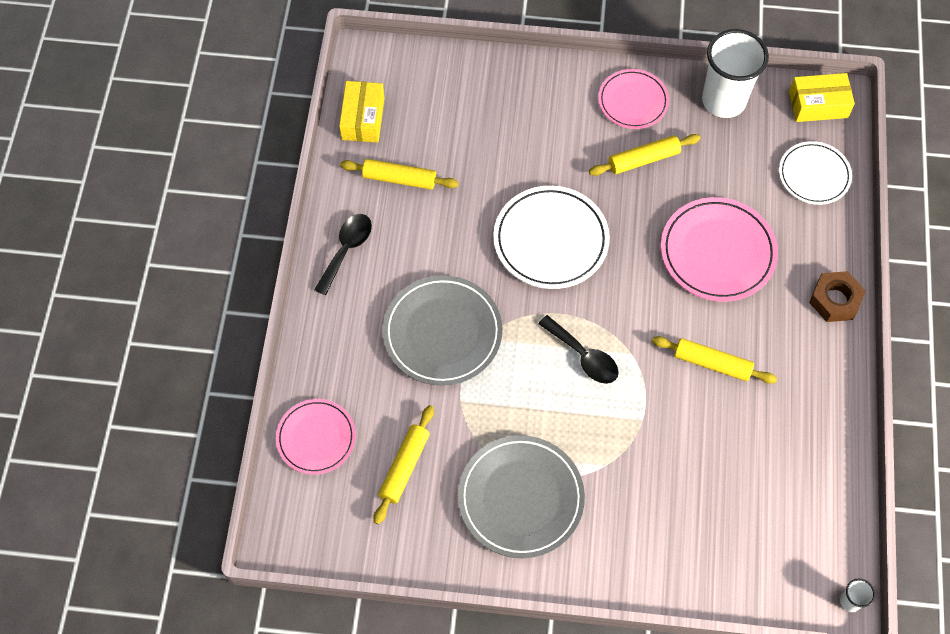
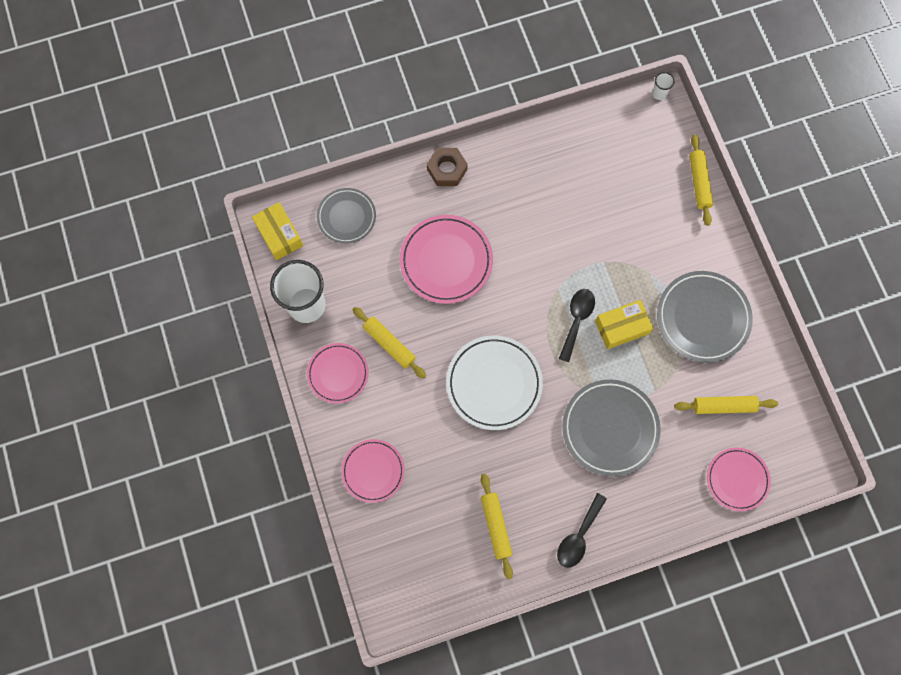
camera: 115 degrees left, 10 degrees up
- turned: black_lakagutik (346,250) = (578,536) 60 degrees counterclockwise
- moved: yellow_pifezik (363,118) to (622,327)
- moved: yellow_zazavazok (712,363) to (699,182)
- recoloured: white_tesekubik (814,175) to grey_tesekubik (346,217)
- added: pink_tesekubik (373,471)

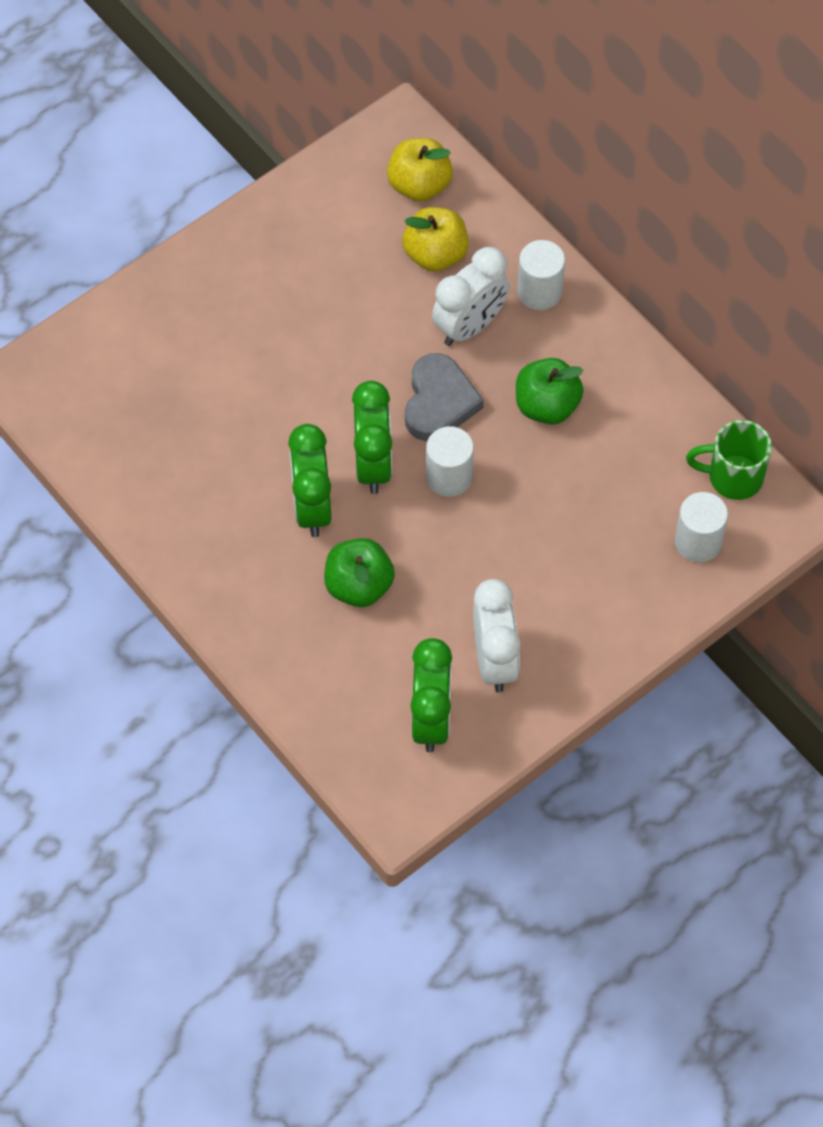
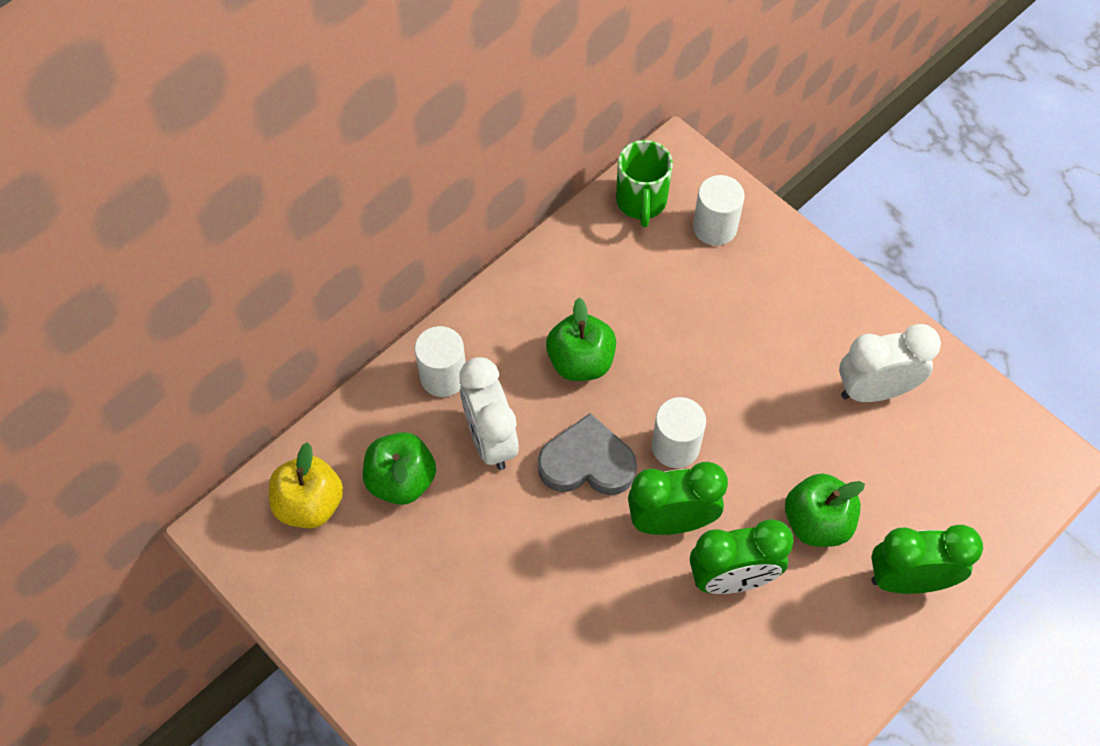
camera: 95 degrees left, 0 degrees up
- recoloured: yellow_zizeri (435,254) to green_zizeri (401,480)
- moved: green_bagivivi (431,720) to (908,579)
- turned: white_bagivivi (470,326) = (490,439) 150 degrees counterclockwise

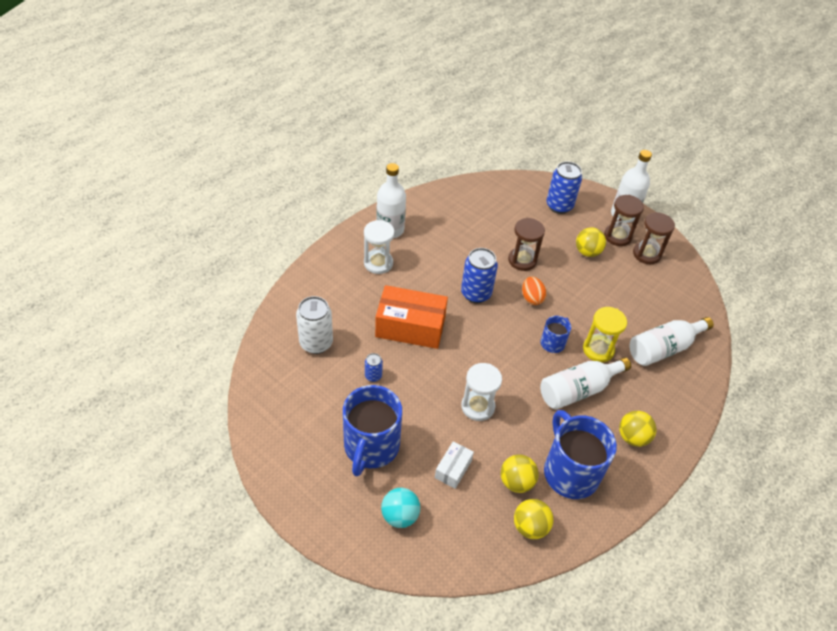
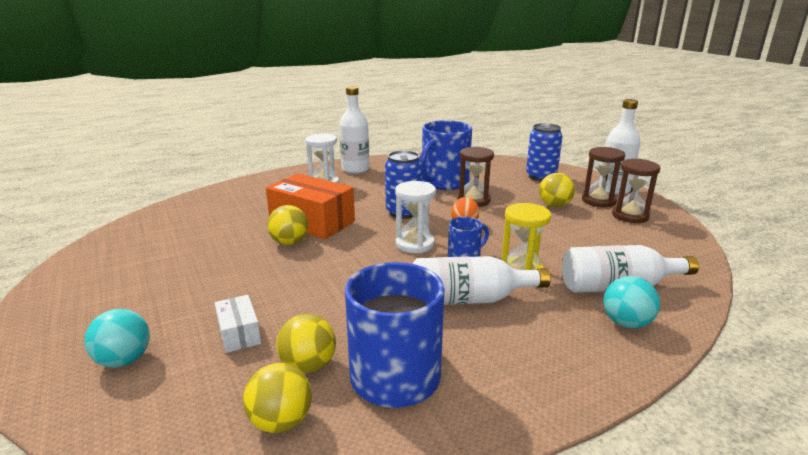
camera: 25 degrees right, 25 degrees down
- removed: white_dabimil (316,343)
- moved: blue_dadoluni (371,447) to (444,182)
- removed: blue_dabimil (373,376)
- turned: white_pifezik (453,469) = (239,333) 75 degrees counterclockwise
- moved: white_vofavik (478,406) to (415,244)
- moved: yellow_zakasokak (632,437) to (289,242)
- added: turquoise_zakasokak (626,323)

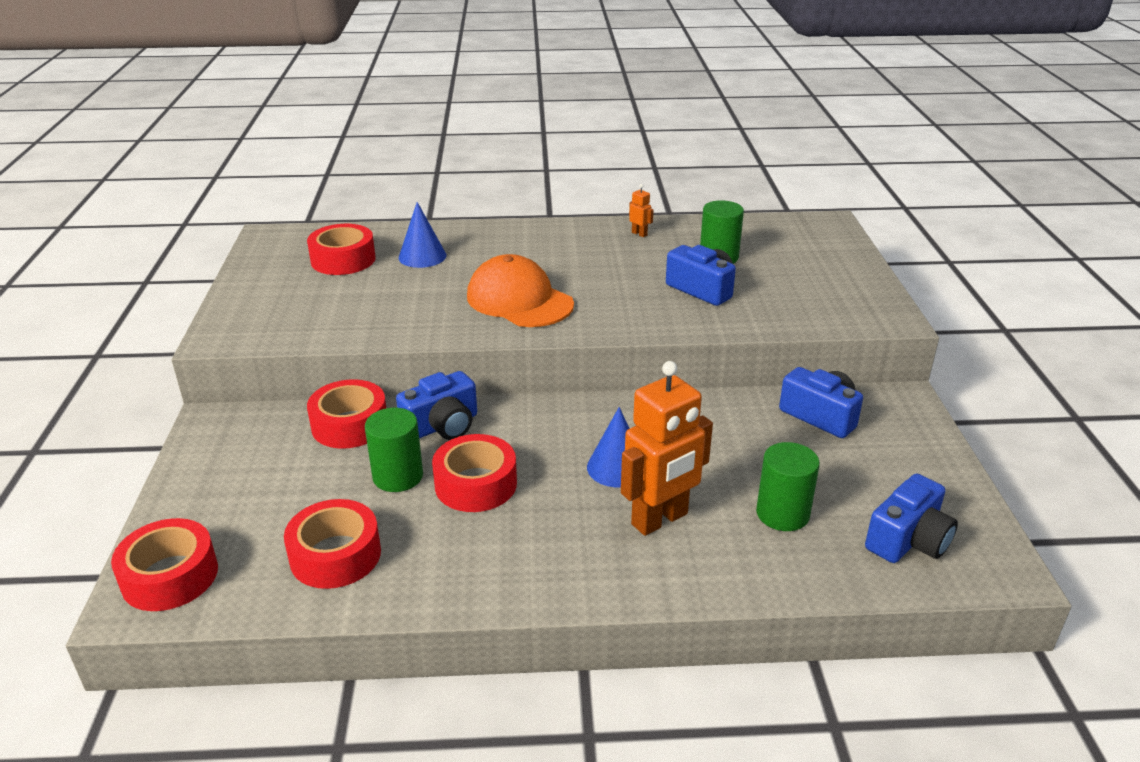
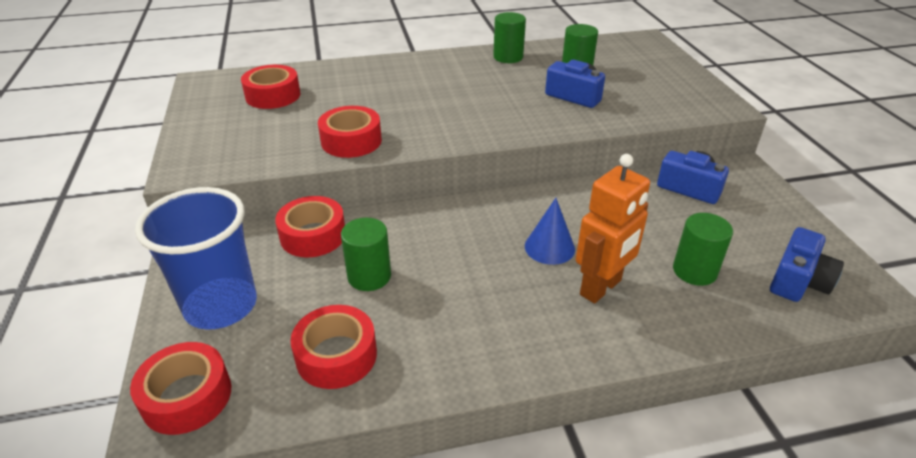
camera: 10 degrees left, 5 degrees up
- removed: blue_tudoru (442,426)
- removed: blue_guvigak (422,256)
- moved: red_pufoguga (475,484) to (351,141)
- removed: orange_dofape (519,300)
- replaced: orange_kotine (639,234) to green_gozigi (508,57)
- added: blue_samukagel (221,306)

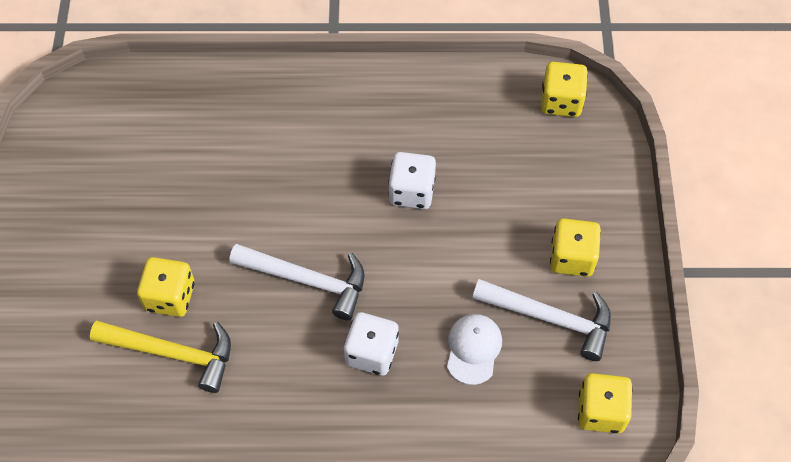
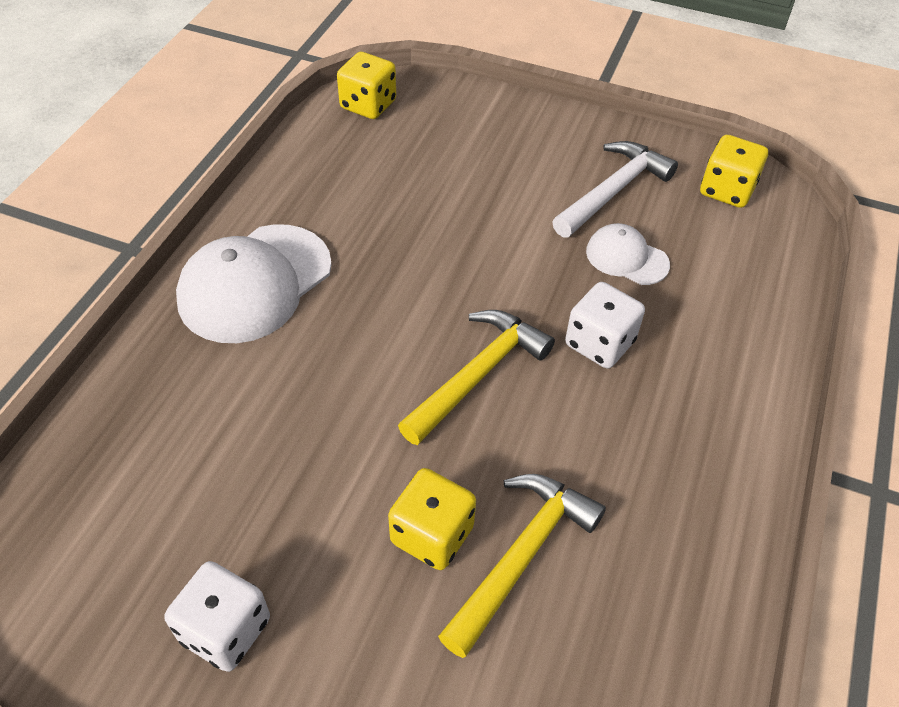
camera: 70 degrees left, 10 degrees down
- recoloured: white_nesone (307,280) to yellow_nesone (478,375)
- moved: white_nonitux (411,191) to (225,630)
- removed: yellow_nonitux (572,257)
- added: white_dofape (255,283)

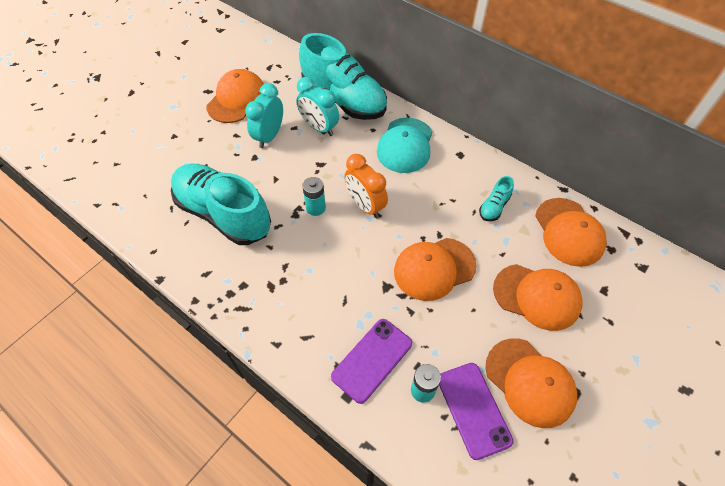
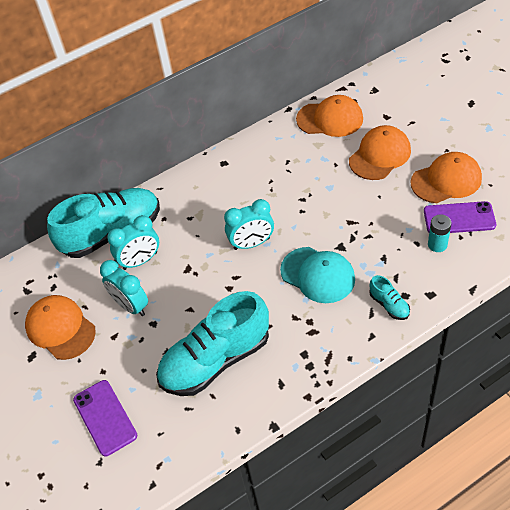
camera: 65 degrees left, 5 degrees down
- removed: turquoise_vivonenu (315,208)
- moved: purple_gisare (372,360) to (105,417)
- recoloured: orange_bagivivi (365,205) to turquoise_bagivivi (252,243)
- moved: turquoise_dofape (405,145) to (318,275)
- removed: orange_dofape (434,269)
- moved: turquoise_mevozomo (494,206) to (389,305)

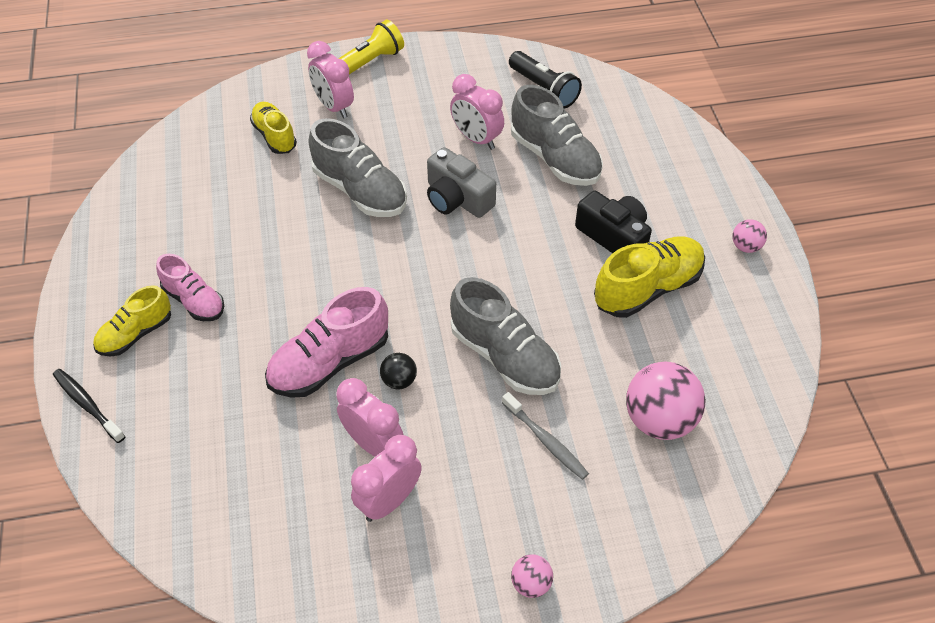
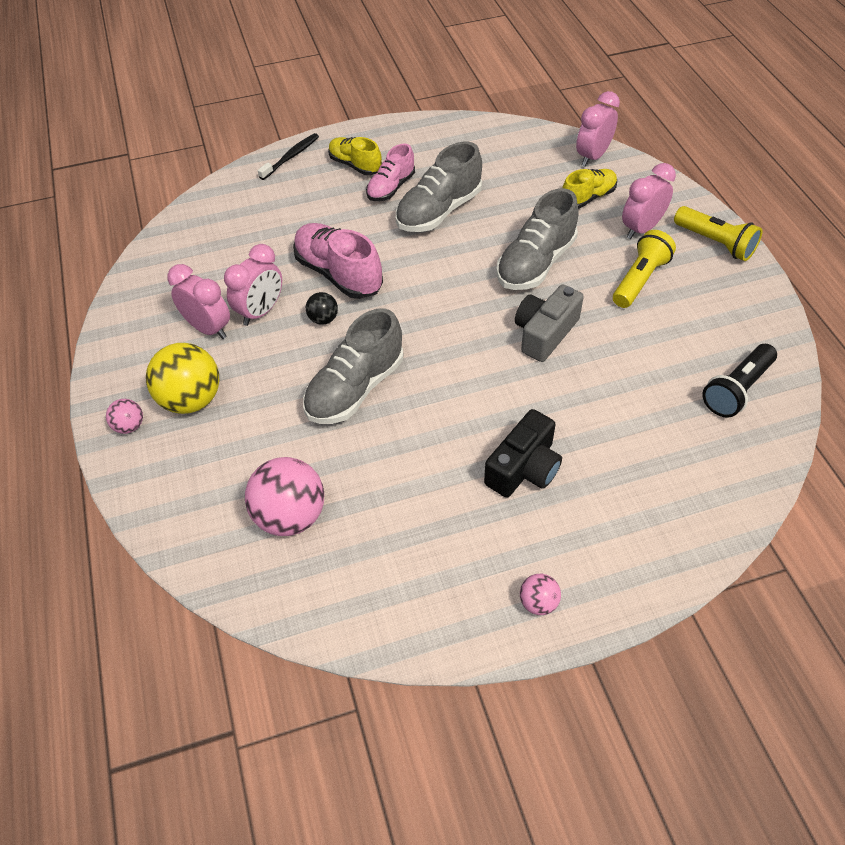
camera: 85 degrees right, 0 degrees up
- moved: pink_bagivivi (476,139) to (592,156)
- removed: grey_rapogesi (546,441)
- moved: grey_mevozomo (555,158) to (439,211)
- removed: yellow_mevozomo (647,288)
- added: yellow_zakasokak (191,400)
- added: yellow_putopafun (639,280)

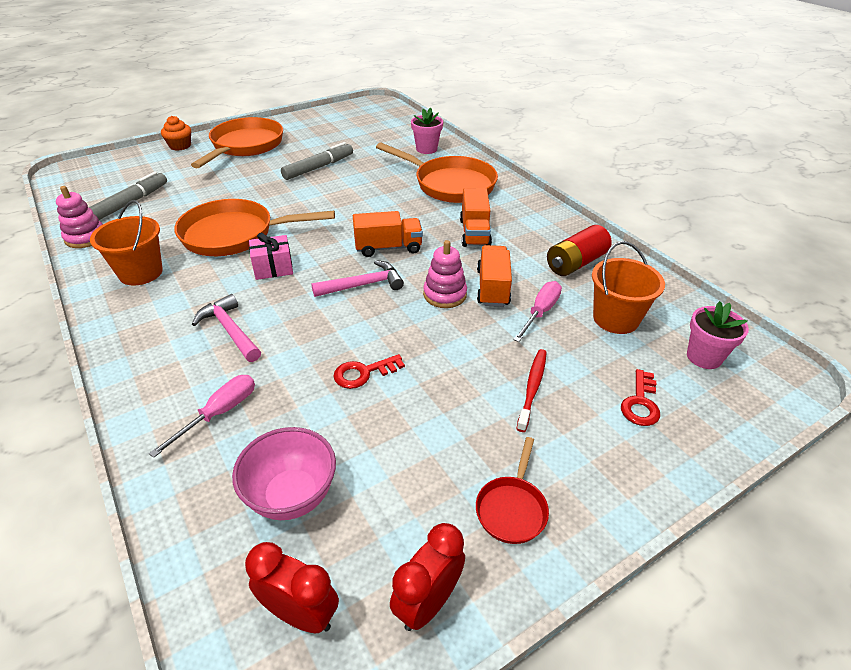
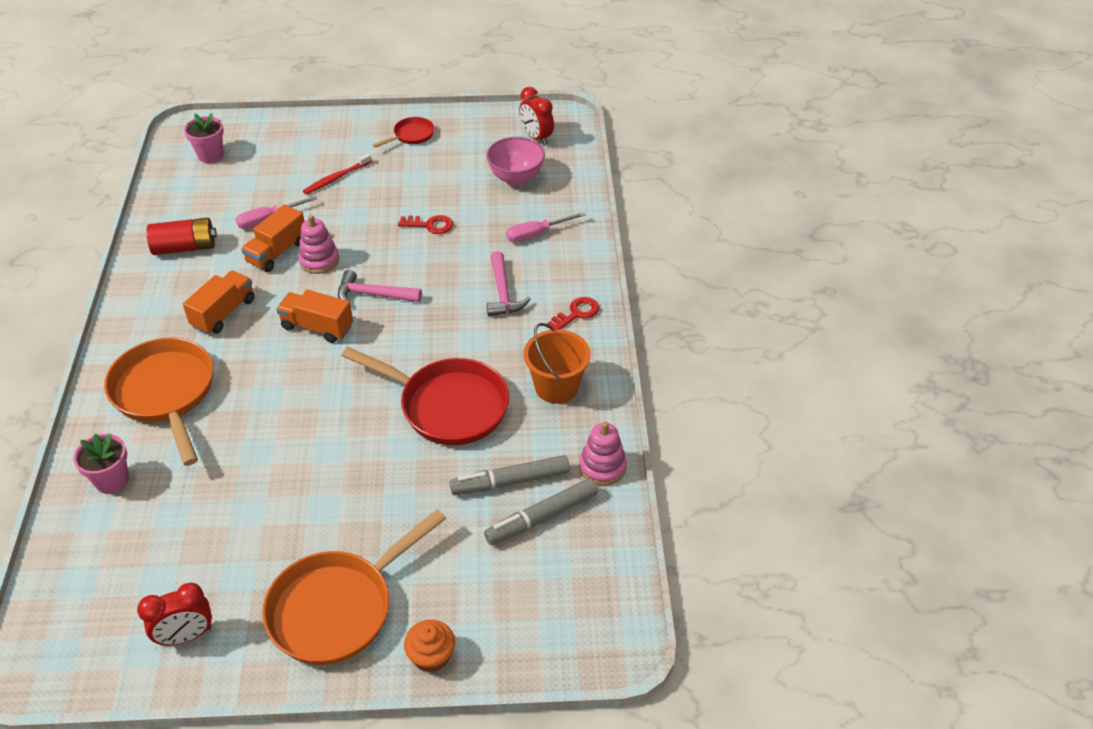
camera: 150 degrees left, 5 degrees up
- recoloured: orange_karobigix (234,235) to red_karobigix (448,406)
- removed: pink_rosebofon (273,268)
- moved: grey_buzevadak (318,167) to (510,482)
- moved: red_bagivivi (427,603) to (186,636)
- removed: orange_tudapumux (615,319)
- moved: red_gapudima (640,403) to (576,313)

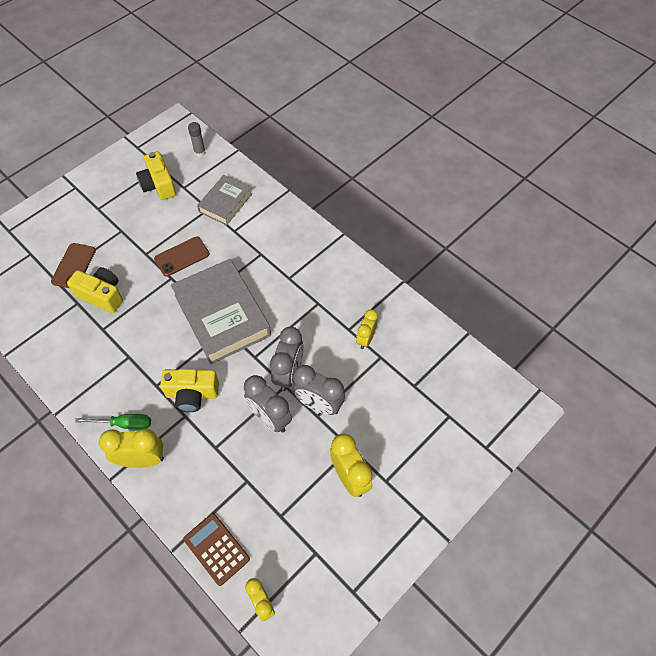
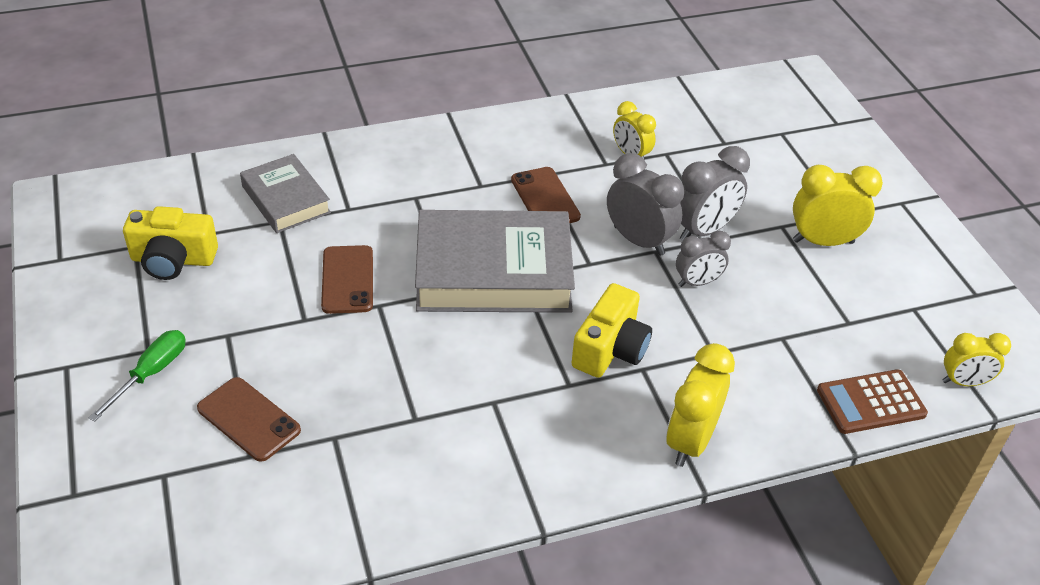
camera: 65 degrees left, 15 degrees down
- removed: yellow_tudoru (102,295)
- moved: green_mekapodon (124,424) to (151,373)
- removed: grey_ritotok (200,152)
- resized: grey_bagivivi (270,418) = (697,282) x0.64
- added: brown_gisare (545,198)

